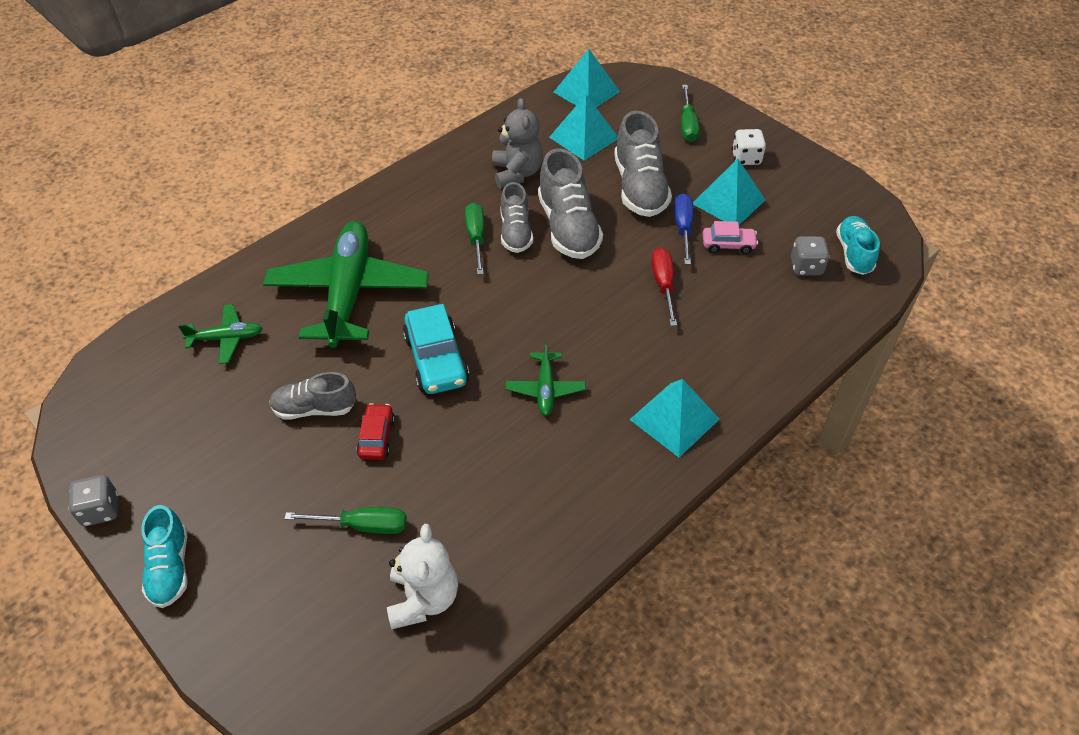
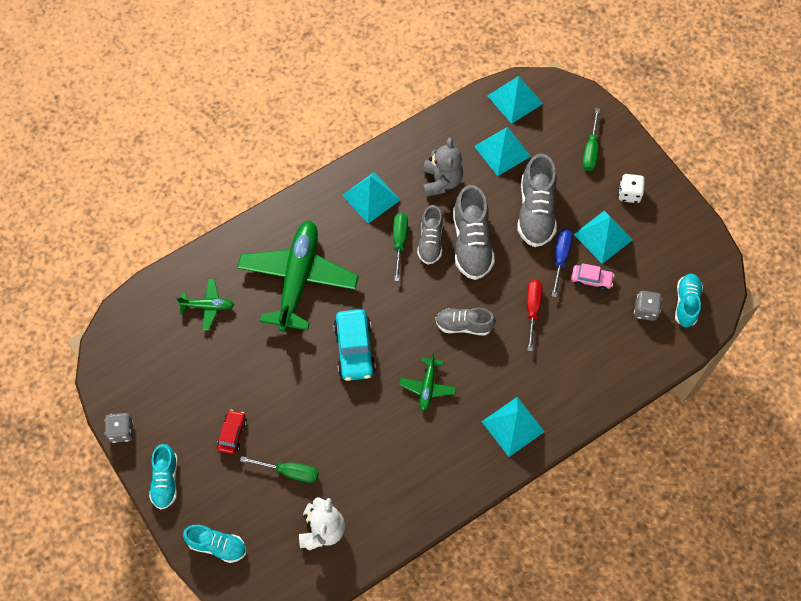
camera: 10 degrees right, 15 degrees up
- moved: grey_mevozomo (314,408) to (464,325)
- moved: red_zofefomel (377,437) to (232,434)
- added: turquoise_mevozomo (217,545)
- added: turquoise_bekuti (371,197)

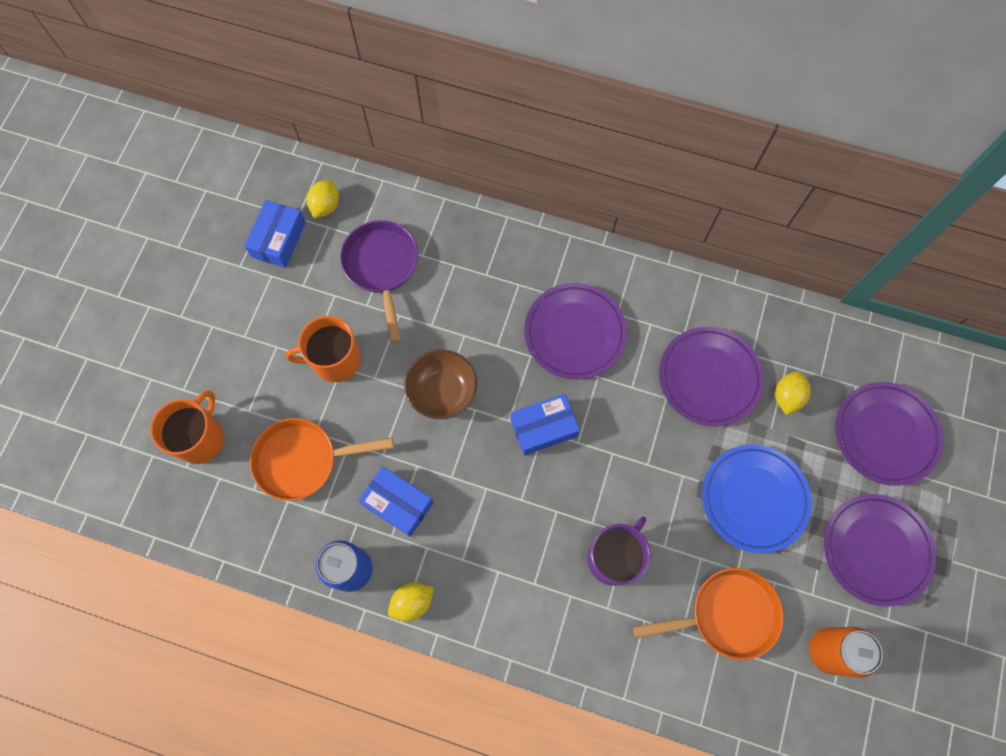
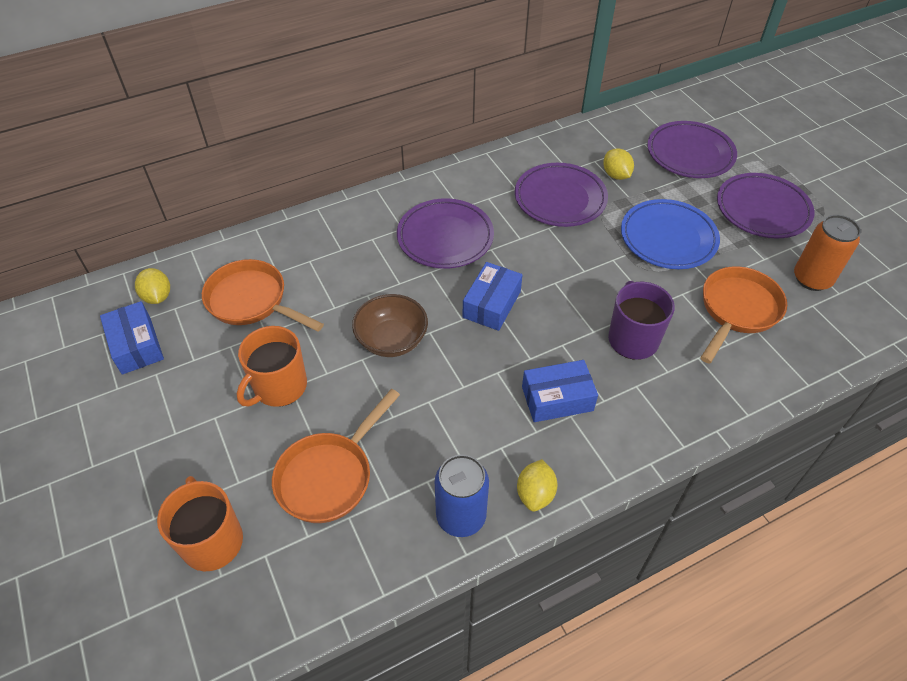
camera: 45 degrees left, 20 degrees down
- recoloured: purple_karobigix (382,267) to orange_karobigix (252,301)
- moved: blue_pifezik (398,503) to (557,399)

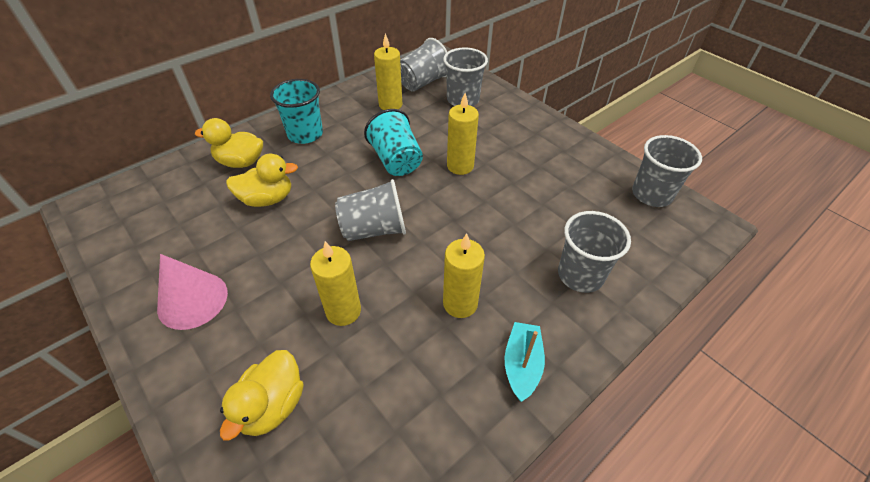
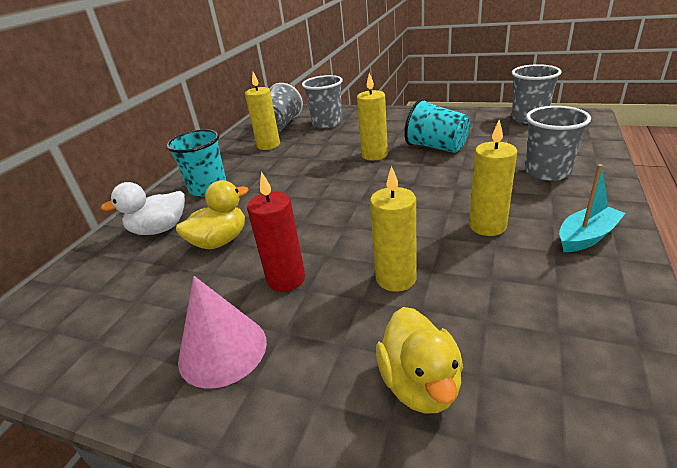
camera: 25 degrees left, 15 degrees down
- recoloured: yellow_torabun (241,162) to white_torabun (159,229)
- removed: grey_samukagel (374,229)
- moved: turquoise_samukagel (396,161) to (436,147)
- turned: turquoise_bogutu (522,365) = (586,237) 75 degrees clockwise
- added: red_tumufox (286,279)

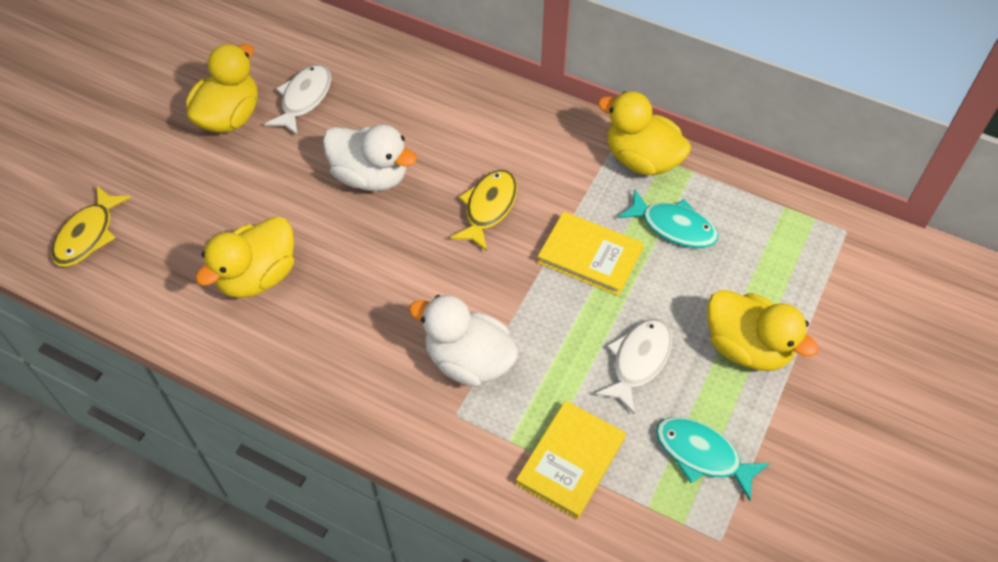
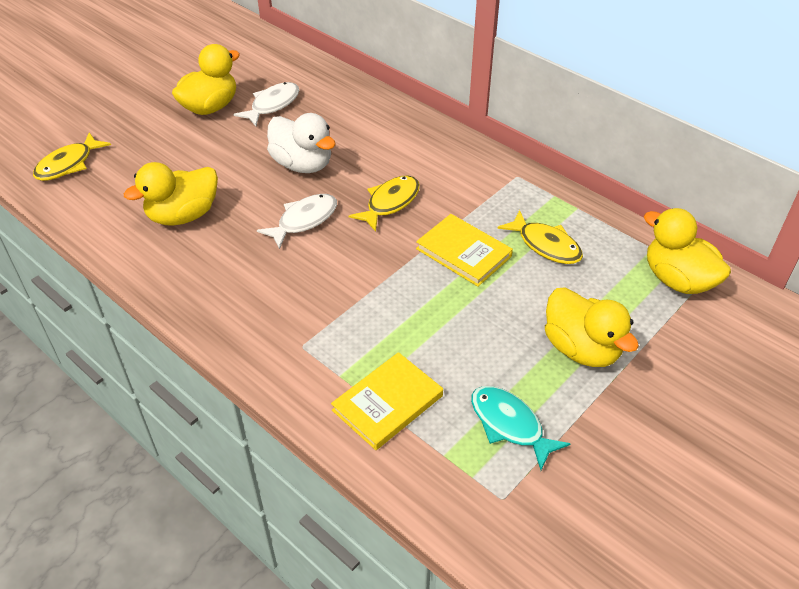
camera: 15 degrees right, 10 degrees down
- removed: white_torabun (468,361)
- moved: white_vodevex (638,361) to (304,220)
- moved: yellow_torabun (641,159) to (677,280)
- recoloured: turquoise_vodevex (673,226) to yellow_vodevex (545,245)

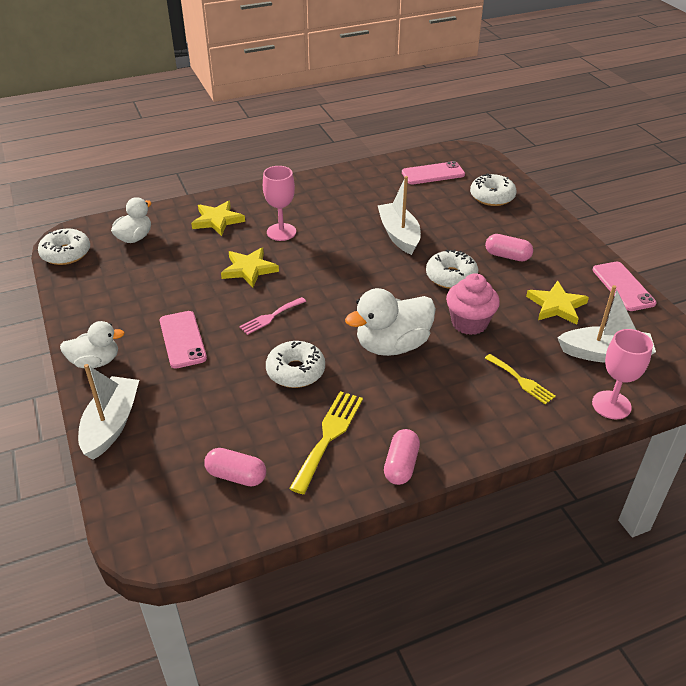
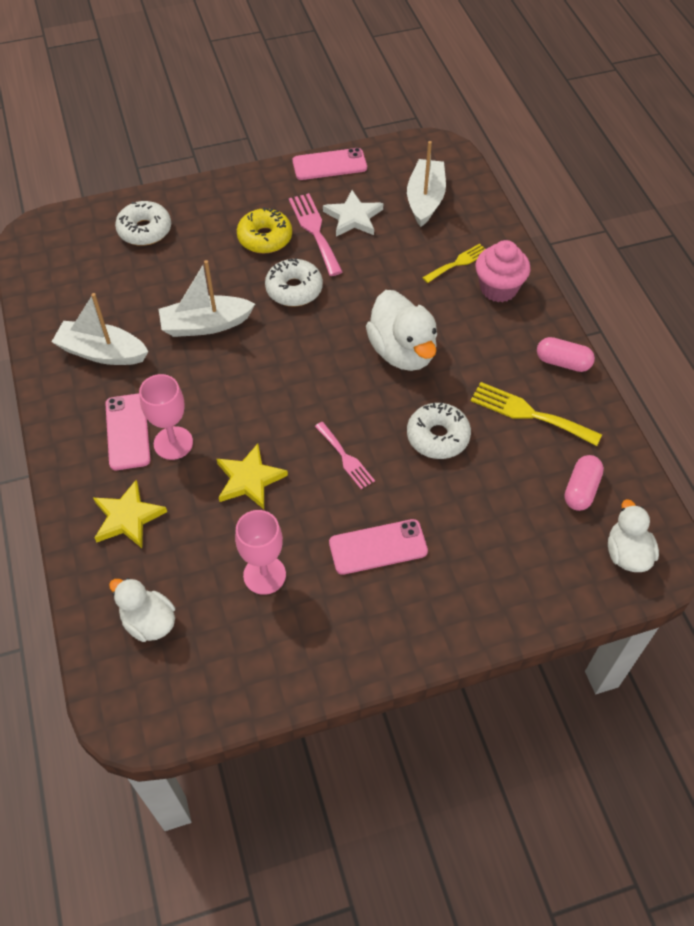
camera: 85 degrees left, 15 degrees up
- removed: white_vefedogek (66,253)
- moved: white_torabun (95,362) to (627,553)
- moved: white_bogutu (111,424) to (102,352)
- moved: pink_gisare (433,173) to (127,432)
- moved: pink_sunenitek (469,323) to (498,288)
- replaced: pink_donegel (507,256) to yellow_vefedogek (265,238)
- recoloured: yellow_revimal (556,306) to white_revimal (353,217)
- moved: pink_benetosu (611,405) to (264,575)
- added: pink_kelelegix (315,231)

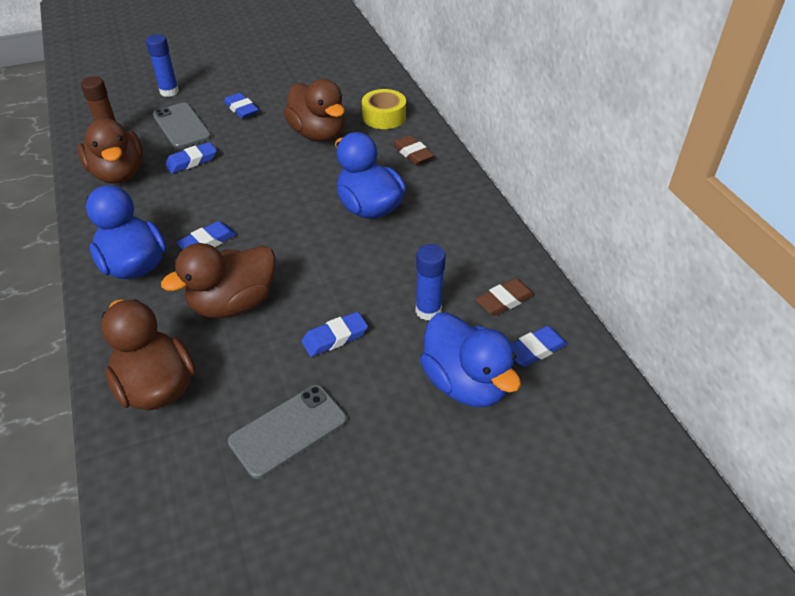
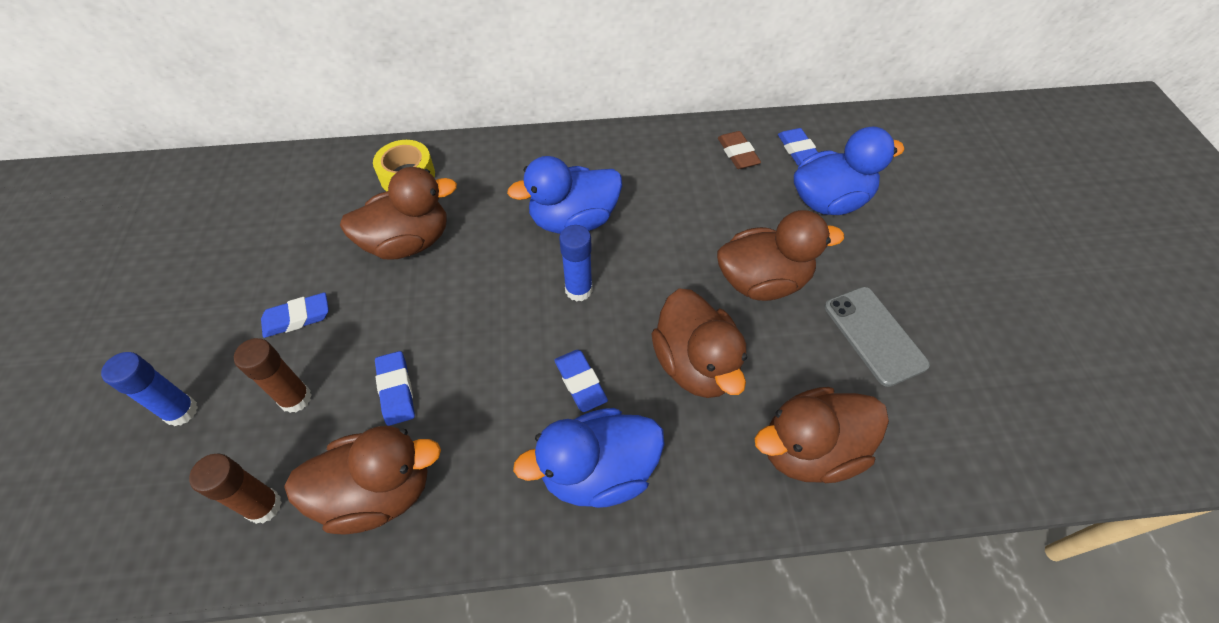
camera: 75 degrees left, 10 degrees up
- replaced: grey_gisare (181,126) to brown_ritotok (295,398)
- replaced: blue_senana (335,337) to brown_torabun (762,281)
- removed: brown_senana (412,153)
- moved: blue_ritotok (428,311) to (578,290)

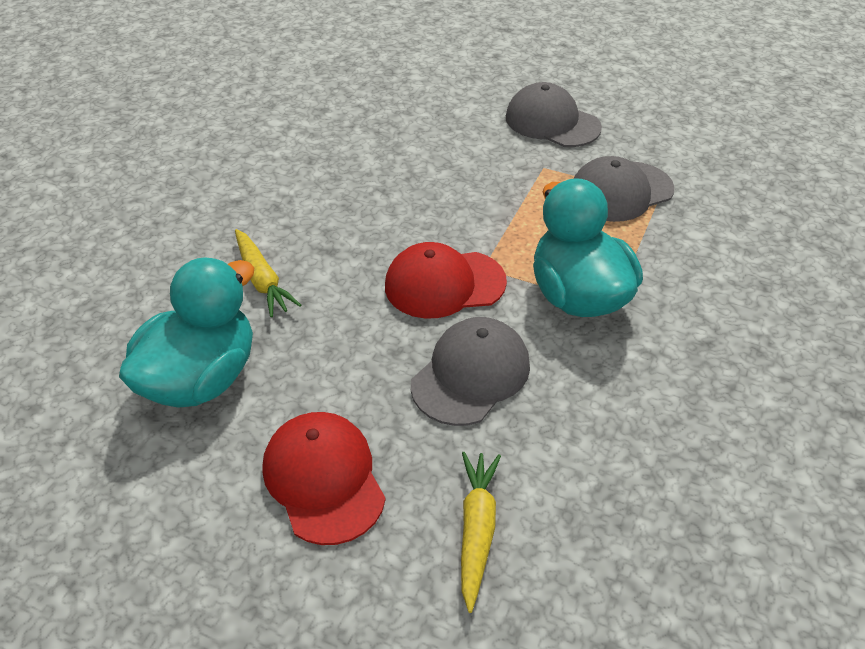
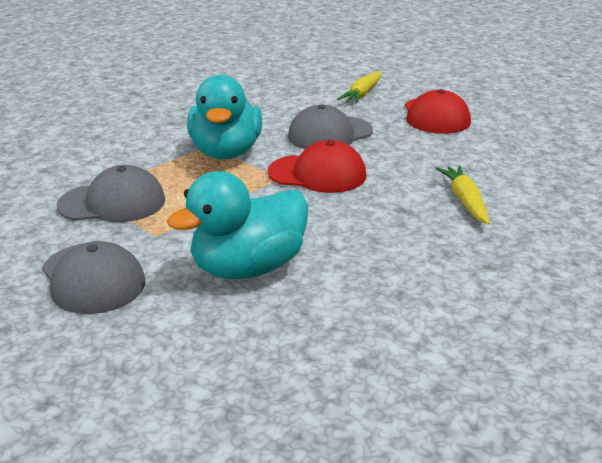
camera: 160 degrees left, 15 degrees down
- moved: turquoise_torabun (201,379) to (248,268)

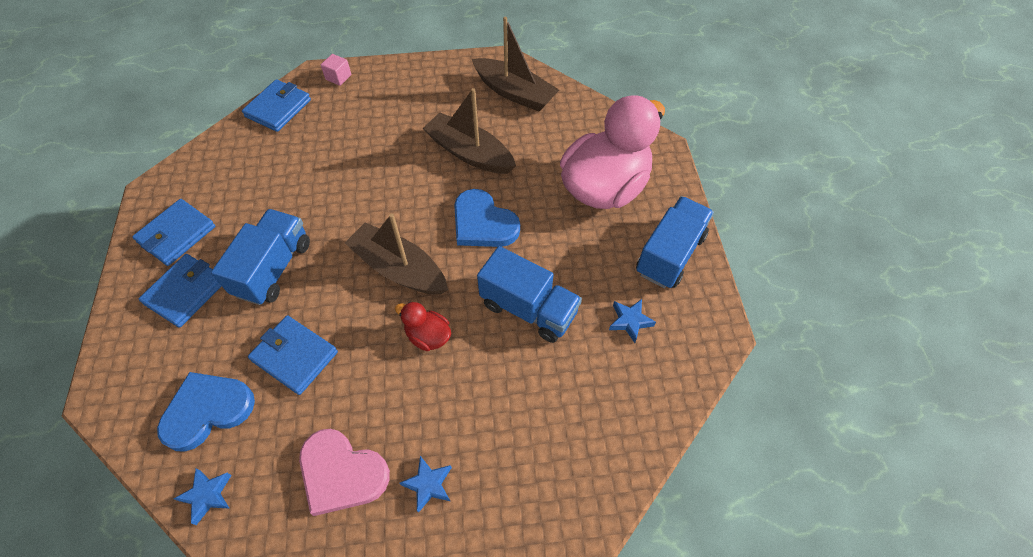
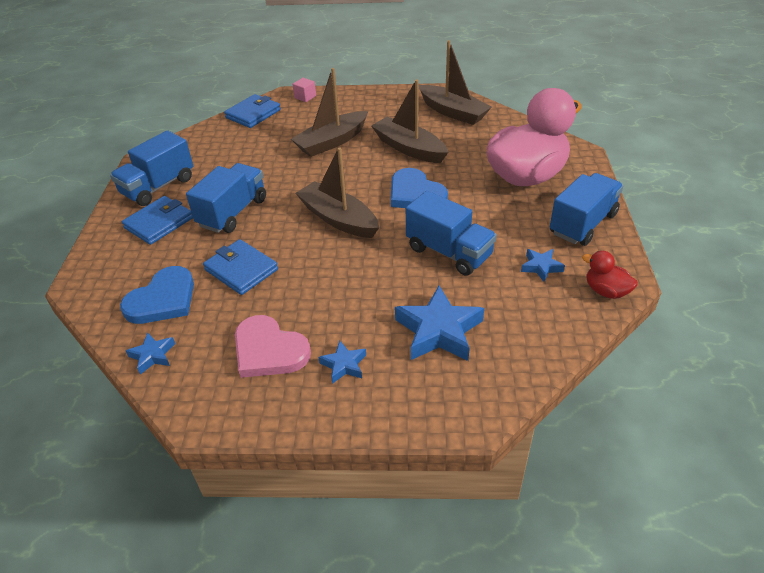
camera: 10 degrees right, 15 degrees down
- replaced: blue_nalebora (177,234) to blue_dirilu (158,187)
- turned: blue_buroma (207,410) = (163,299) 150 degrees clockwise
- moved: red_torabun (428,336) to (606,291)
- added: brown_bogutu (332,142)
- added: blue_revimal (439,331)

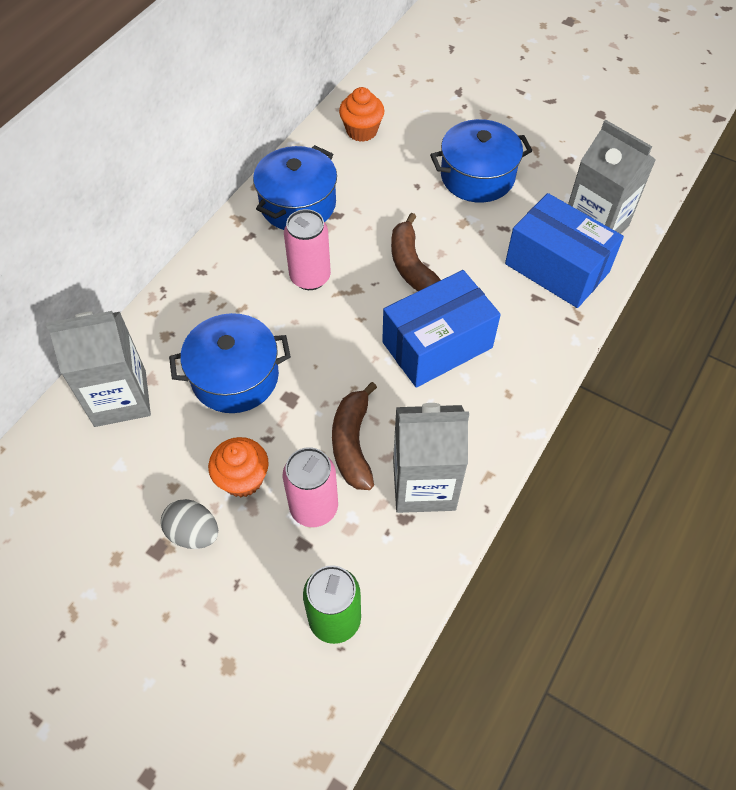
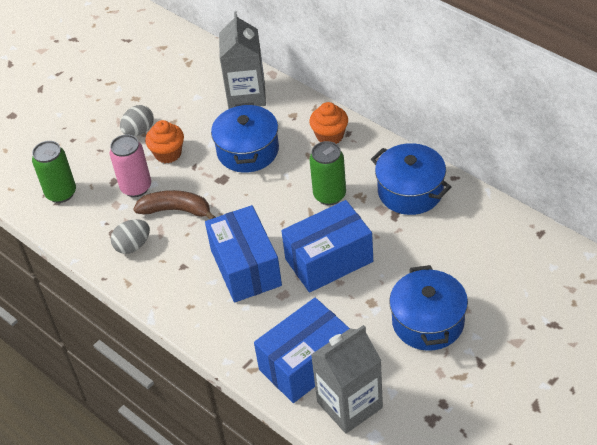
camera: 105 degrees right, 10 degrees down
- recoloured: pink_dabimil (310,277) to green_dabimil (329,195)
- moved: orange_sunenitek (361,131) to (330,136)
- replaced: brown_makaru (411,265) to blue_pifezik (329,260)
- replaced: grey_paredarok (424,484) to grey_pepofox (133,246)

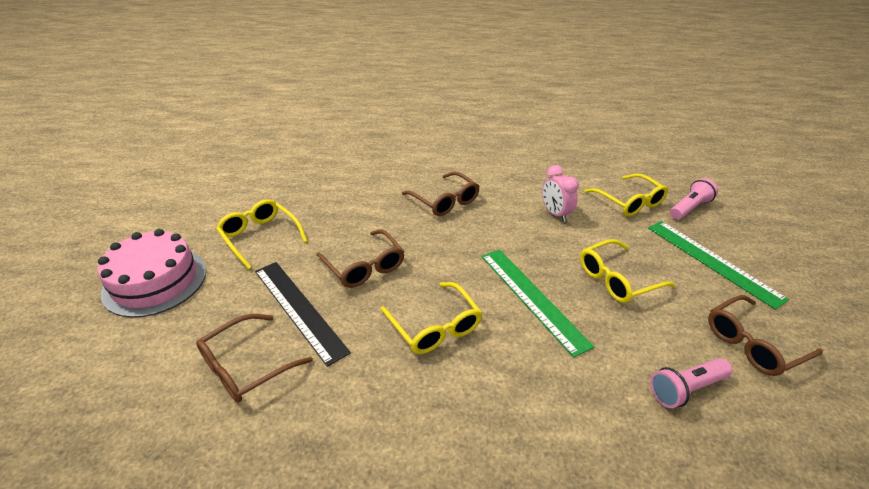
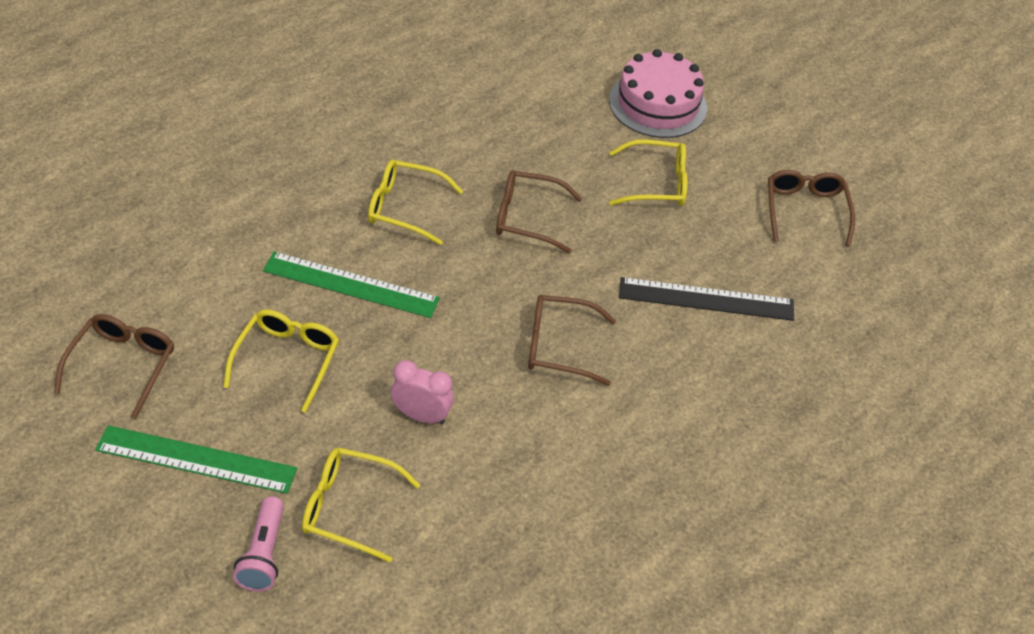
camera: 130 degrees right, 10 degrees up
- moved: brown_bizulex (247,366) to (805,211)
- moved: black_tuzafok (299,309) to (706,299)
- removed: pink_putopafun (685,389)

